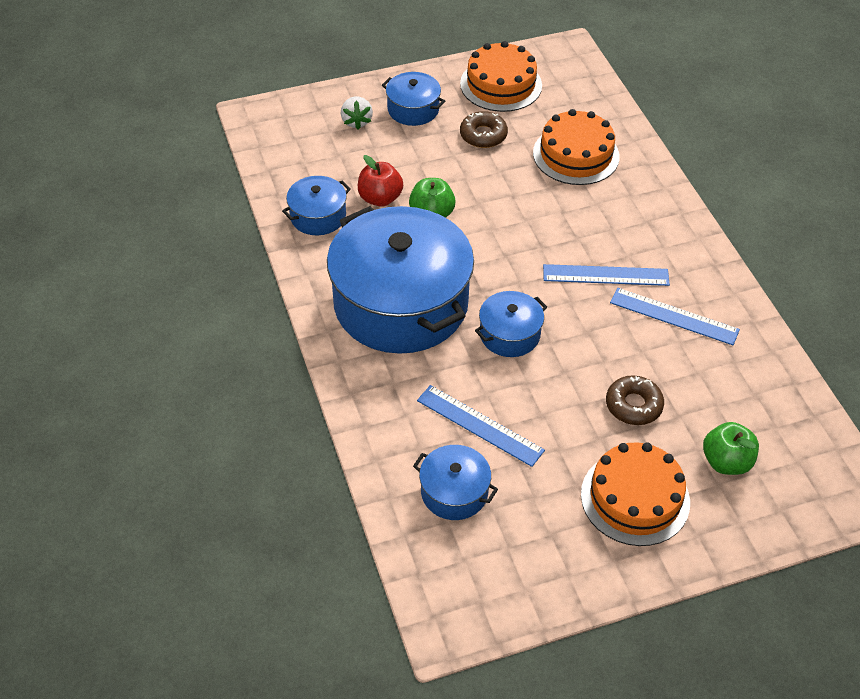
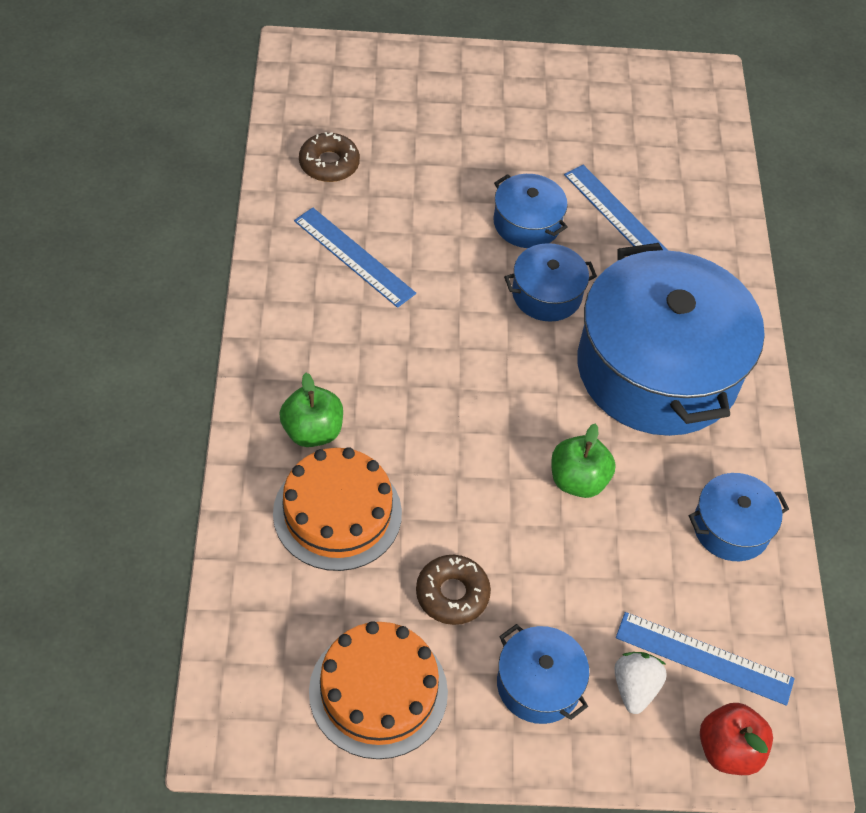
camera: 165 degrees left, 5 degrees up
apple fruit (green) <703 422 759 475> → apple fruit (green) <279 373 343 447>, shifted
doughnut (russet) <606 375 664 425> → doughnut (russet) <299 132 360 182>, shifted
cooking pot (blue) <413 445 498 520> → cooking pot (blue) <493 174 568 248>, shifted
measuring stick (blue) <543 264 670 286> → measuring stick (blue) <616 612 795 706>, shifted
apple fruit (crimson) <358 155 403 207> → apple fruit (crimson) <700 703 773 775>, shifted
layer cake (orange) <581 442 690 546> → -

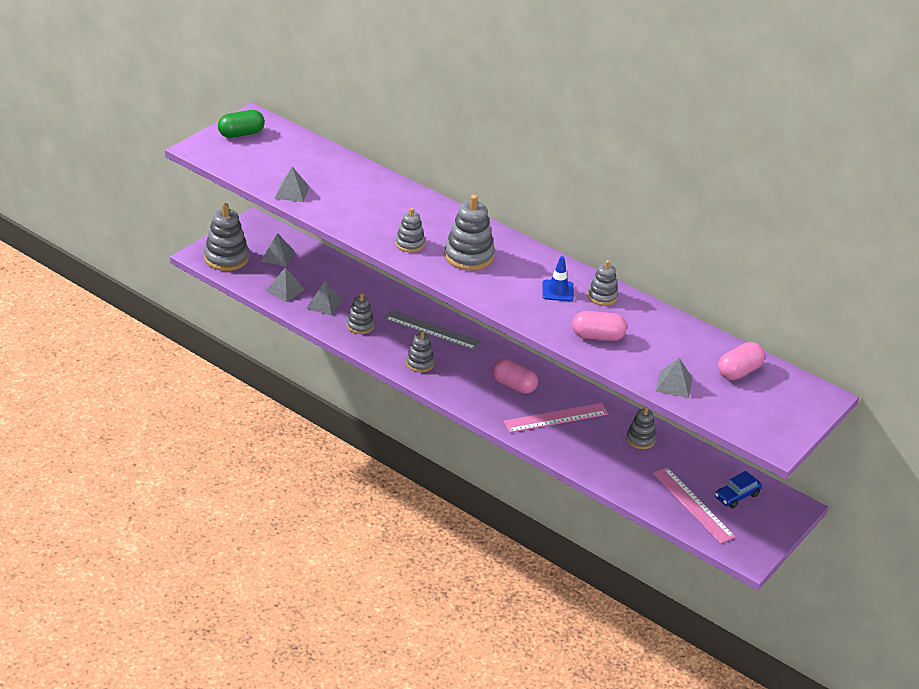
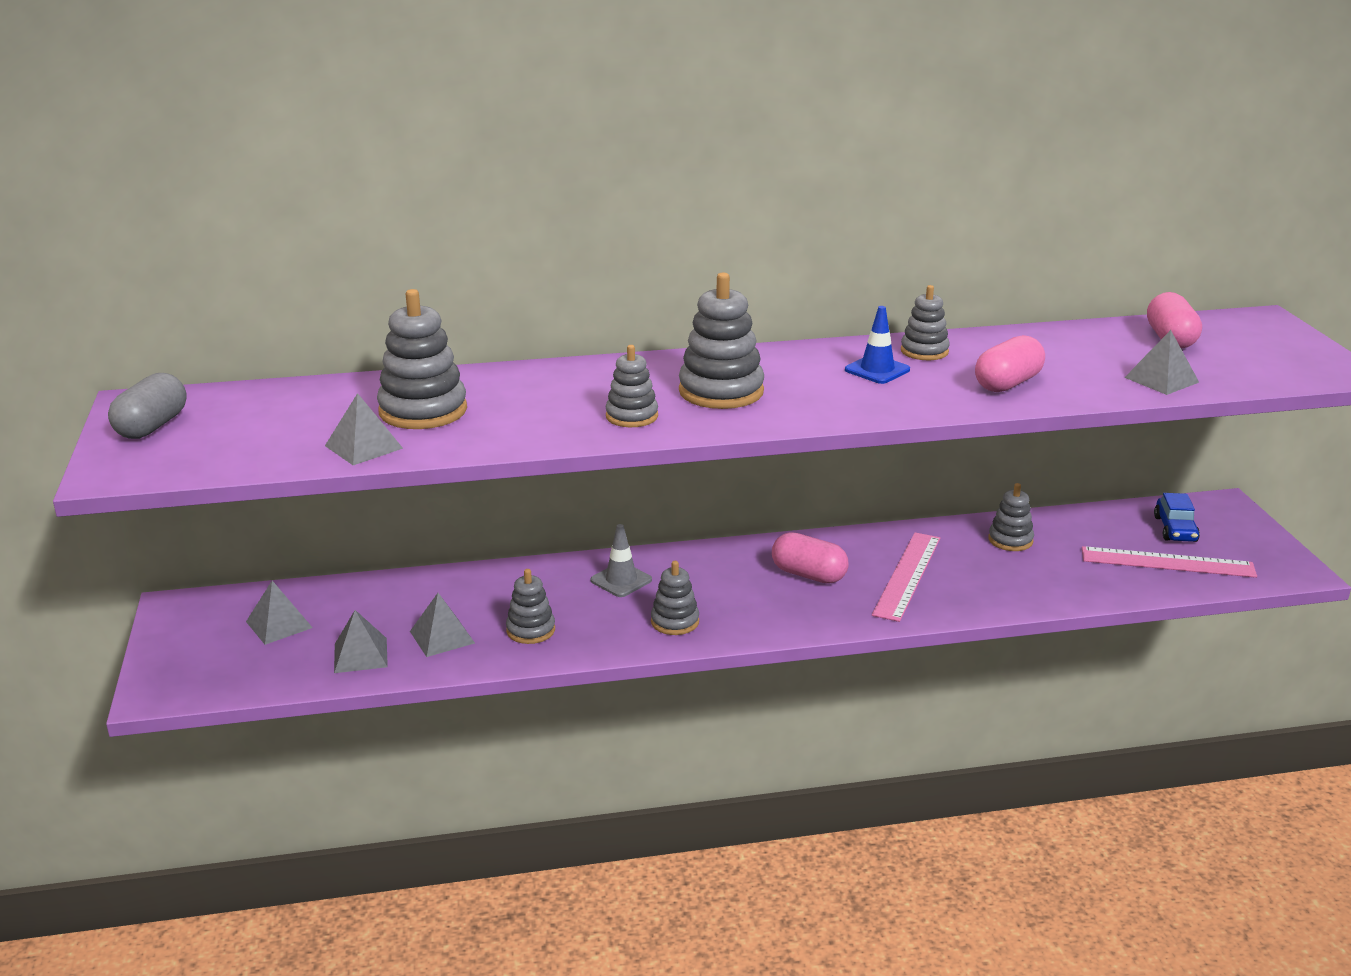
camera: 45 degrees left, 10 degrees down
pill (green) <218 110 265 138> → pill (grey) <108 373 187 439>
stacking rings (grey) <204 203 249 271> → stacking rings (grey) <377 289 467 429>, shifted
measuring stick (grey) <384 310 482 350> → road cone (grey) <590 524 652 597>
pill (pink) <492 359 538 394> → pill (pink) <772 532 849 584>, 45 degrees clockwise

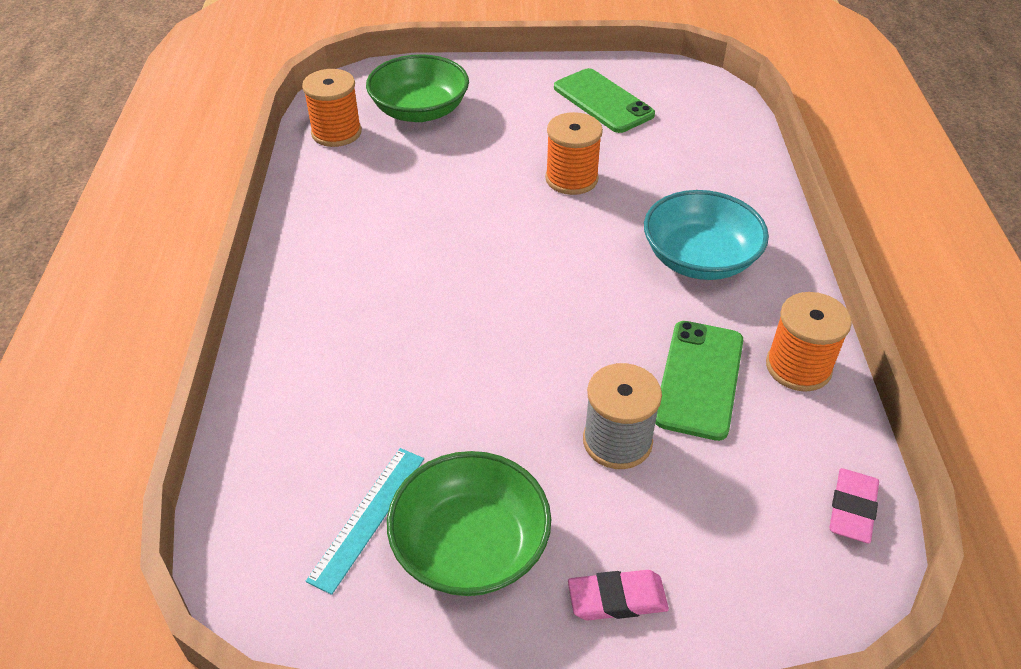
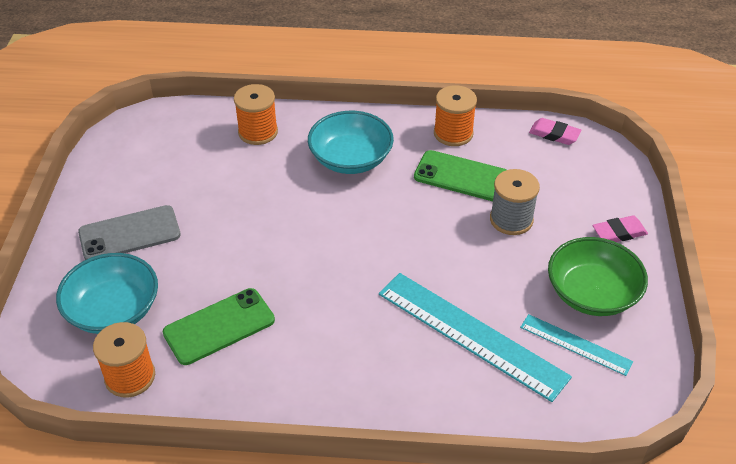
camera: 85 degrees left, 0 degrees up
bowl (green) <366 54 469 122> → bowl (teal) <56 253 158 334>
- → mobile phone (grey) <78 205 181 260>
mobile phone (green) <554 68 655 133> → mobile phone (green) <163 288 275 365>, shifted
reel of thread (orange) <545 112 603 195> → reel of thread (orange) <234 84 278 145>, shifted
- → measuring stick (teal) <379 273 572 402>
pencil eraser (pink) <568 570 669 620> → pencil eraser (pink) <592 215 648 242>, 75 degrees clockwise

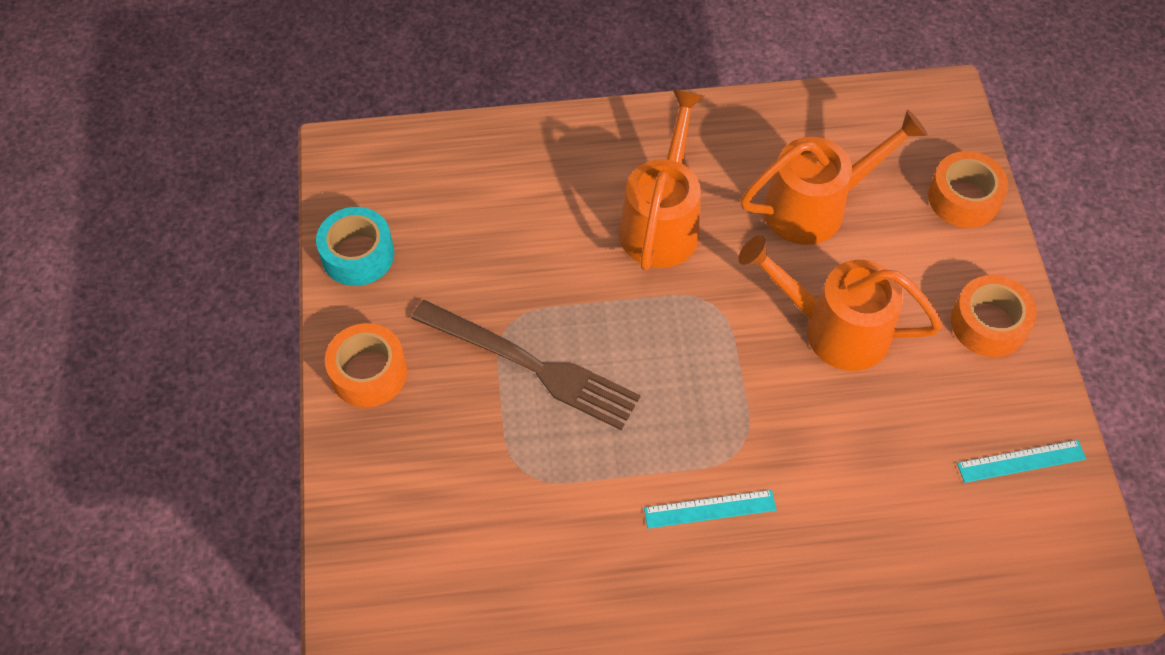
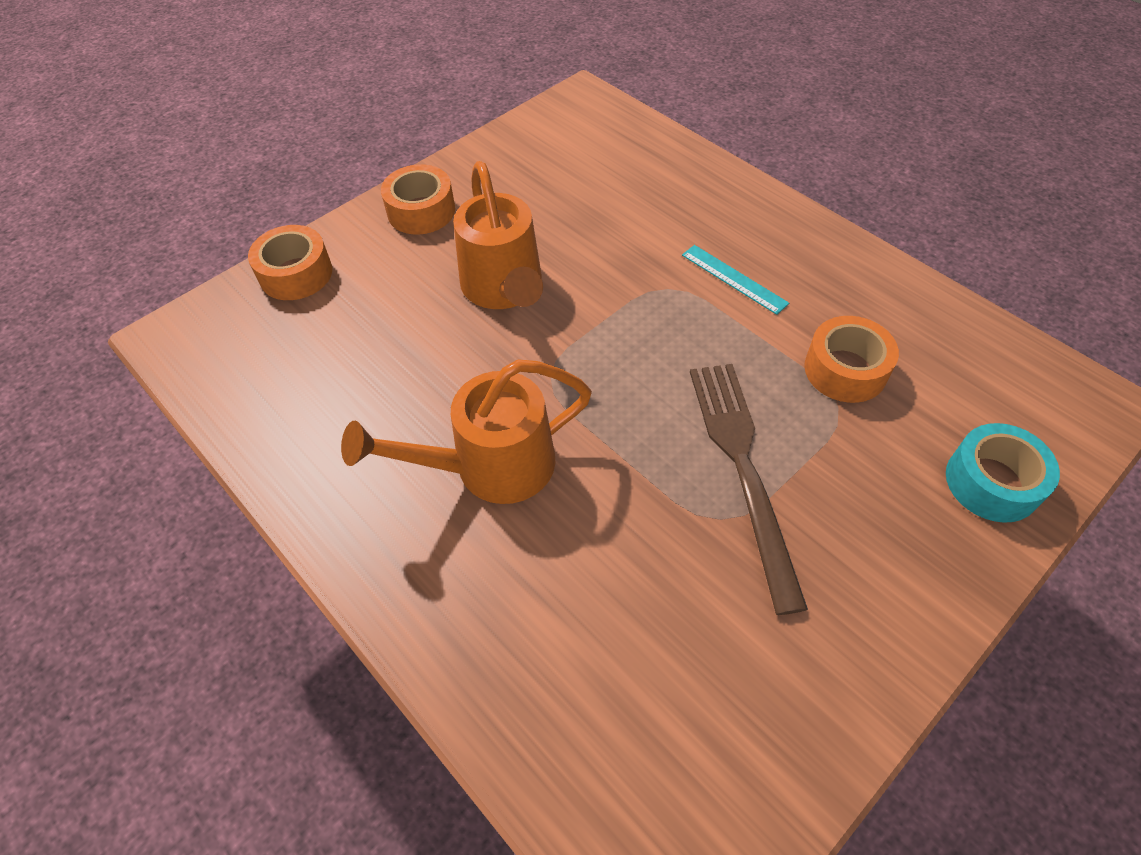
camera: 125 degrees left, 5 degrees down
sticky tape (orange) <325 323 407 408> → sticky tape (orange) <804 316 899 403>, shifted
sticky tape (teal) <316 207 394 286> → sticky tape (teal) <946 423 1060 523>, shifted
watering can (orange) <740 109 928 245> → -
measuring stick (teal) <957 440 1086 483> → -

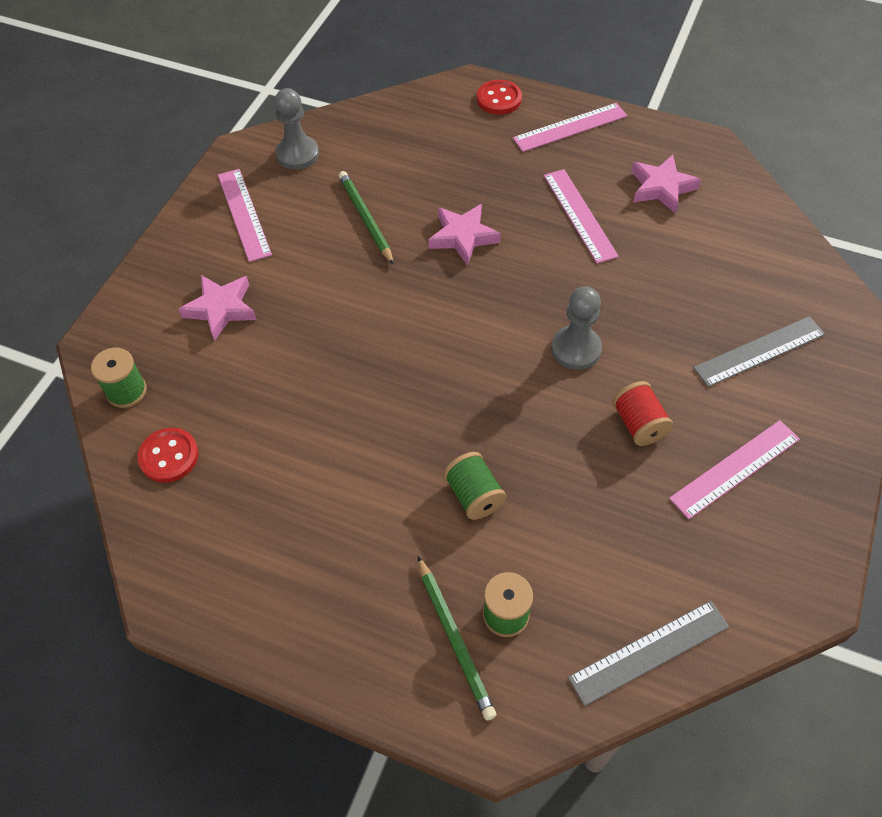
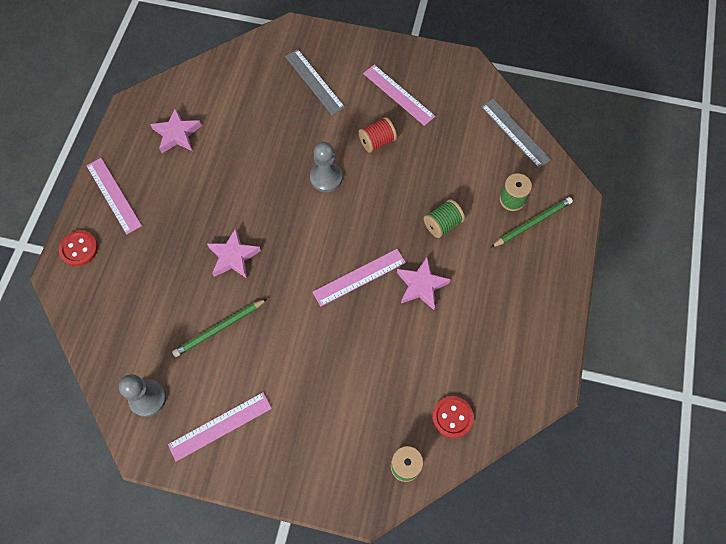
camera: 100 degrees left, 10 degrees up
measuring stick (pink) <544 169 619 263> → measuring stick (pink) <313 249 406 307>, shifted
five-pointed star (pink) <178 275 257 341> → five-pointed star (pink) <397 257 451 310>, shifted

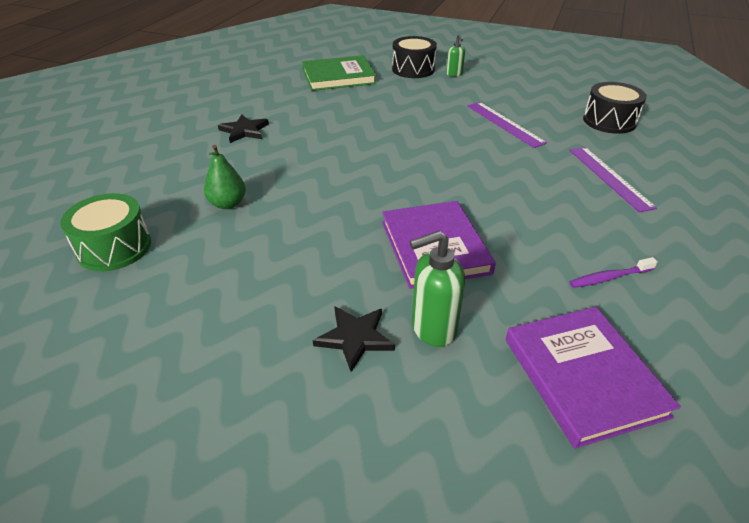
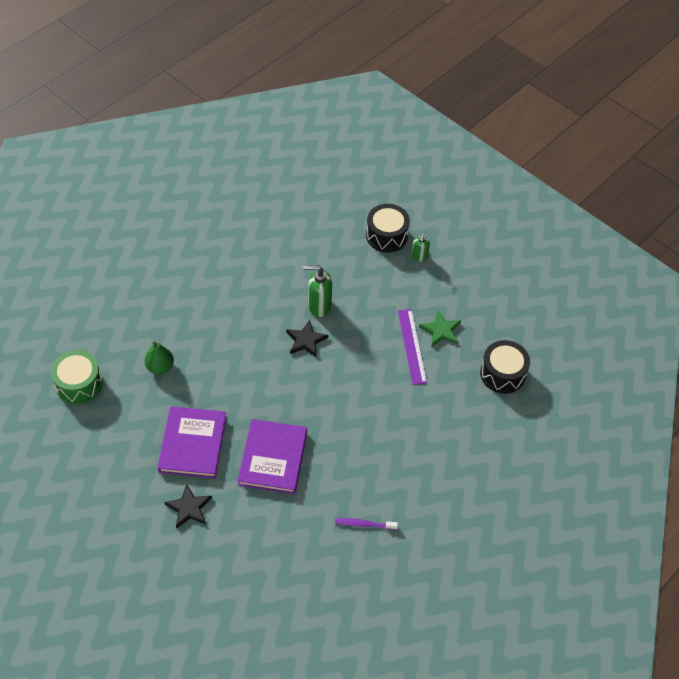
camera: 20 degrees right, 15 degrees up
hardback (violet) <506 307 681 449> → hardback (violet) <157 406 227 478>, shifted
five-pointed star (jet-black) <218 114 269 143> → five-pointed star (jet-black) <286 320 329 358>, shifted
soap dispenser (green) <410 231 465 347> → soap dispenser (green) <304 265 332 317>, shifted
- → five-pointed star (green) <419 310 461 346>
hardback (green) <302 55 377 91> → -
measuring stick (violet) <569 147 657 212> → -

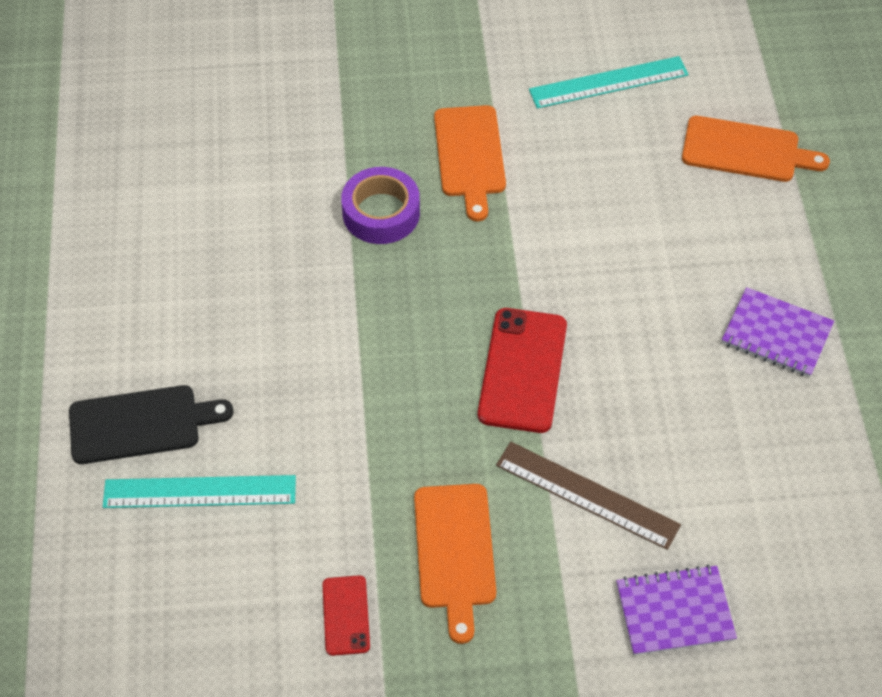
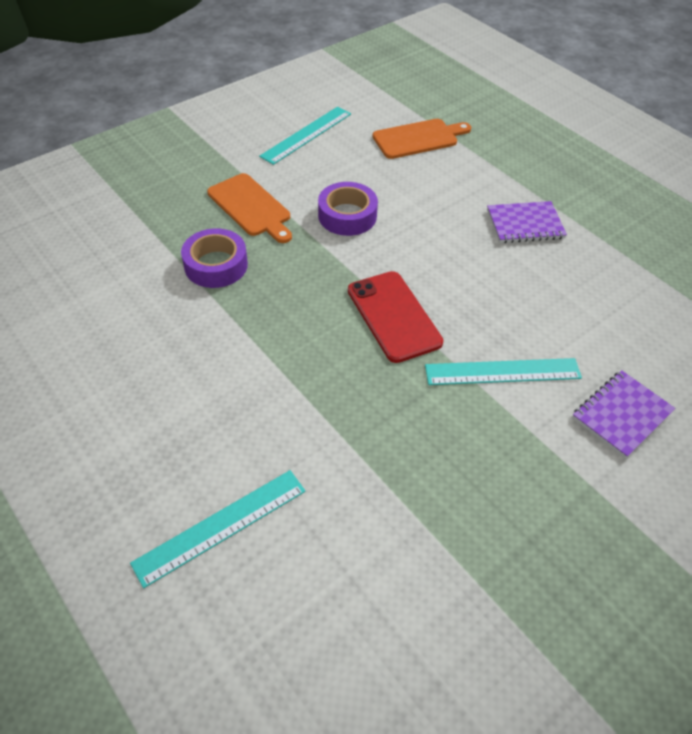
camera: 35 degrees left, 5 degrees down
- → sticky tape (violet) <318 182 378 236>
measuring stick (russet) <496 442 681 550> → measuring stick (teal) <425 358 582 385>
bread board (jet-black) <69 385 233 464> → -
mobile phone (crimson) <322 575 370 656> → -
bread board (orange) <414 484 496 644> → -

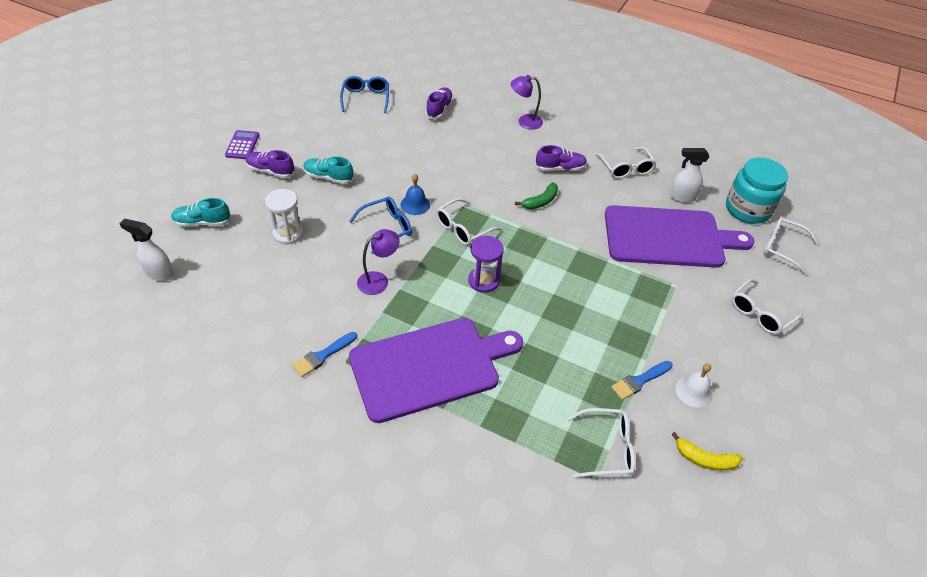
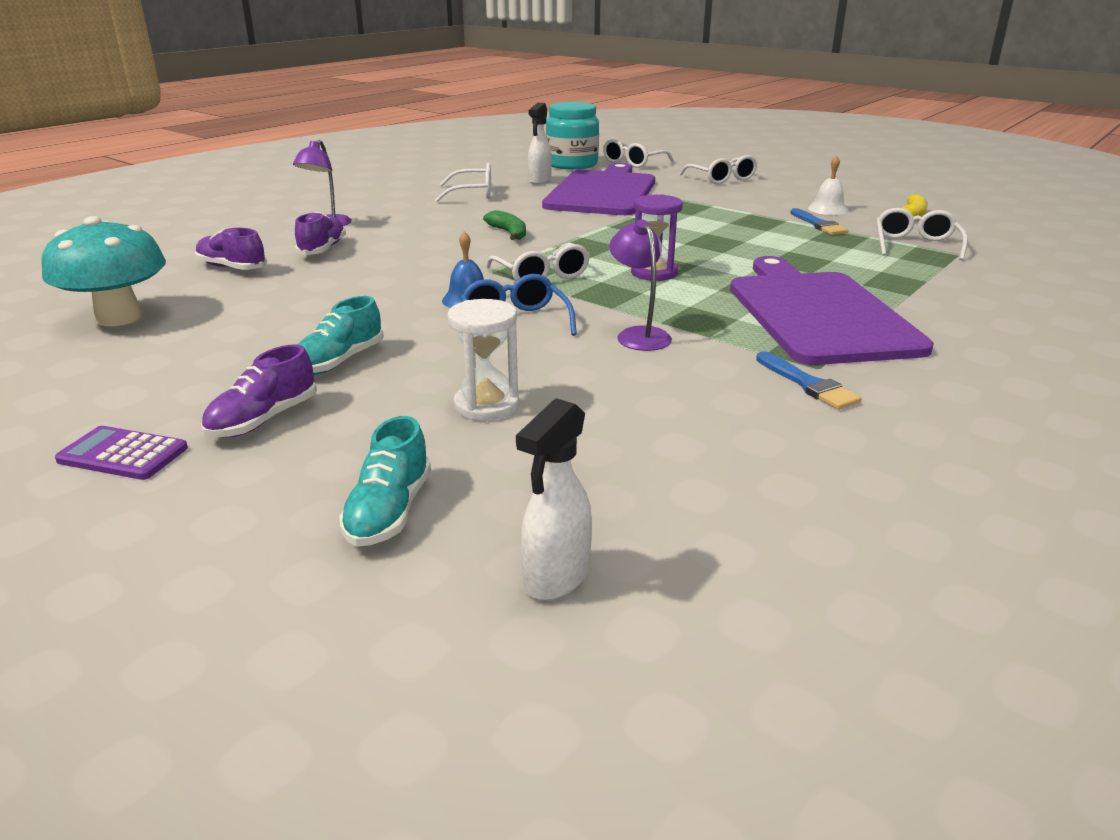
camera: 75 degrees left, 20 degrees down
spectacles (blue) <340 76 389 113> → toadstool (teal) <41 216 166 326>
sneaker (violet) <535 145 587 171> → sneaker (violet) <295 212 346 255>, shifted

